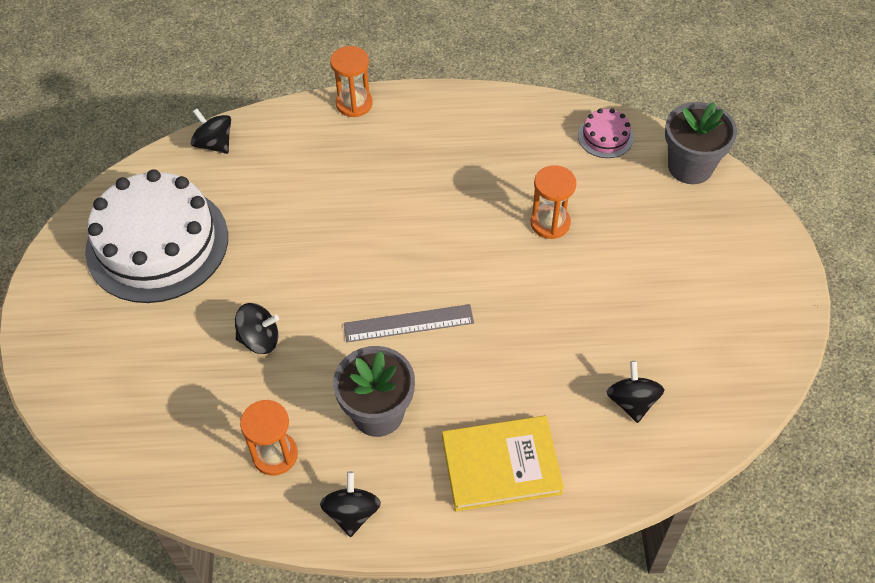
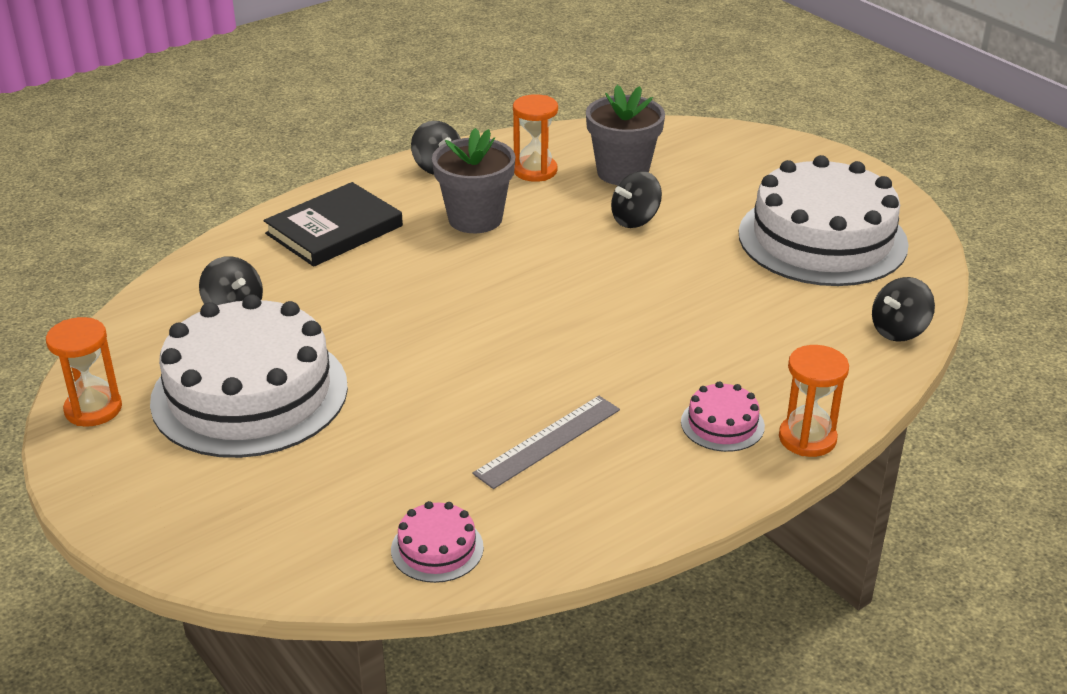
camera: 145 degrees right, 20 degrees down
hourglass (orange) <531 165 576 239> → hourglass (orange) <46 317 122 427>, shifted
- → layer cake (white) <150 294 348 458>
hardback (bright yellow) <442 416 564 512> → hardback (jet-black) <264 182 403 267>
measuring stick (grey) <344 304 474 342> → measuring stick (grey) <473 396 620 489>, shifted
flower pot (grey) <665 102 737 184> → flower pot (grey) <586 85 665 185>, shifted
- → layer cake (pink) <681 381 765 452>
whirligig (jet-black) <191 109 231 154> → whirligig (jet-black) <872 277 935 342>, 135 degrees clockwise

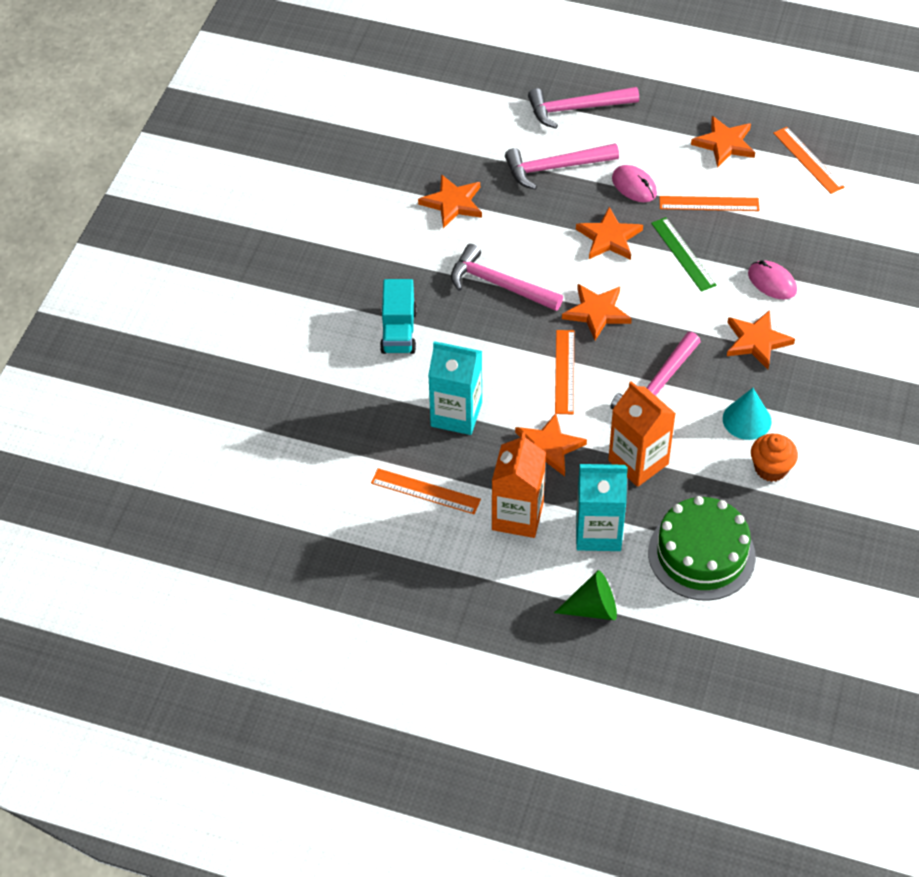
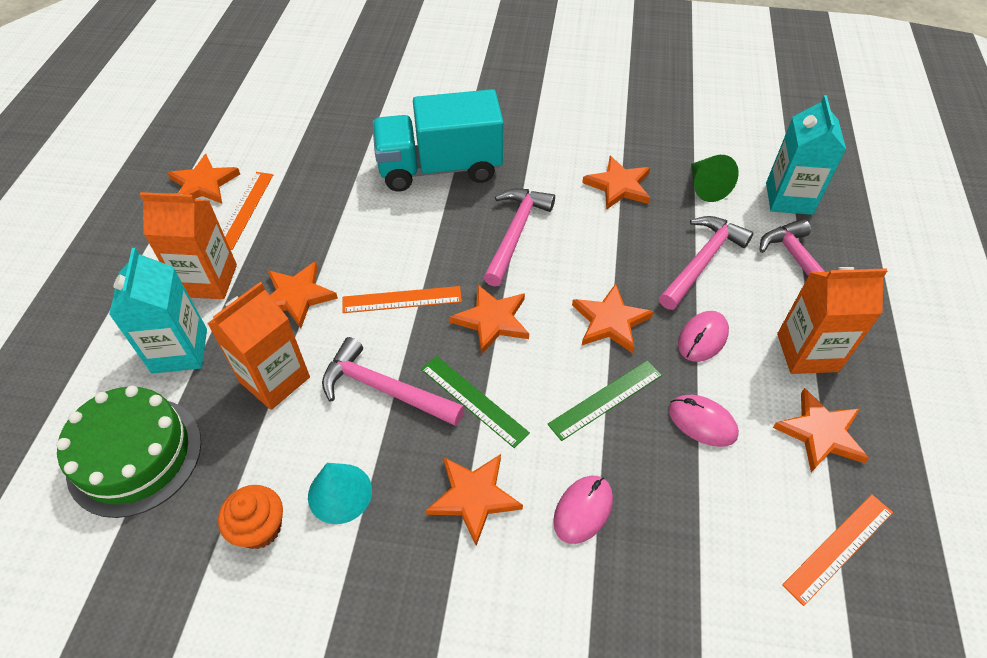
camera: 80 degrees right, 0 degrees up
- → five-pointed star (orange) <168 154 240 203>
truck (teal) <380 279 417 354> → truck (teal) <372 89 504 192>, x1.74
- → measuring stick (green) <421 356 530 448>
hammer (pink) <505 143 619 190> → hammer (pink) <659 216 754 310>, 60 degrees clockwise
measuring stick (orange) <659 196 759 211> → PC mouse (pink) <669 395 739 447>
solid cone (green) <554 570 617 620> → solid cone (green) <691 155 739 202>, shifted
carton (teal) <428 341 482 435> → carton (teal) <766 95 846 215>, shifted
- → carton (orange) <777 267 887 374>

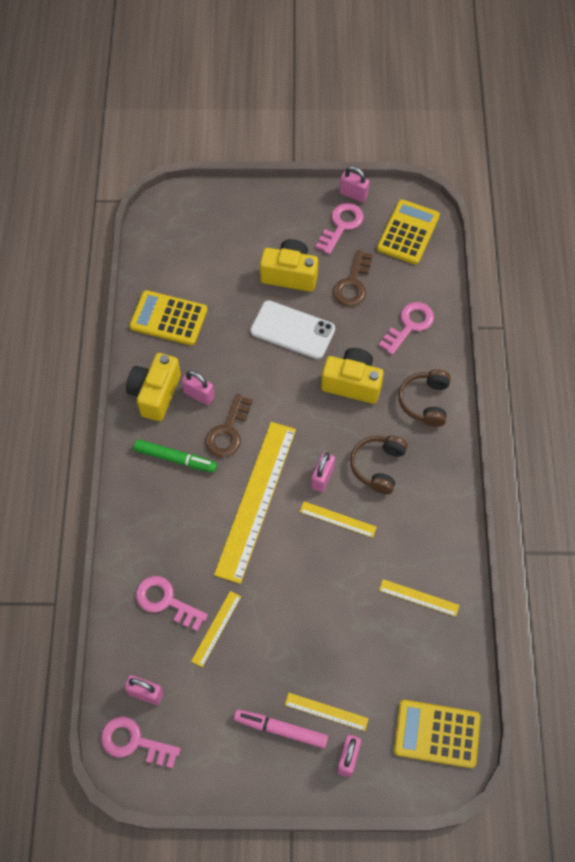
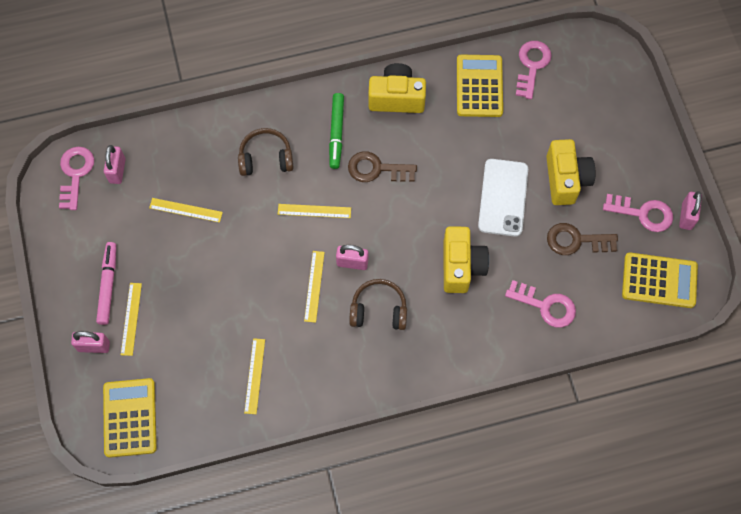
camera: 75 degrees right, 5 degrees up
headphones (russet) <398 369 451 427> → headphones (russet) <238 128 293 176>, shifted
measuring stick (bright yellow) <214 422 296 584> → measuring stick (bright yellow) <278 204 351 218>, x0.44
door key (pink) <136 576 208 631> → door key (pink) <516 41 552 99>, shifted
padlock (pink) <182 371 214 405> → -

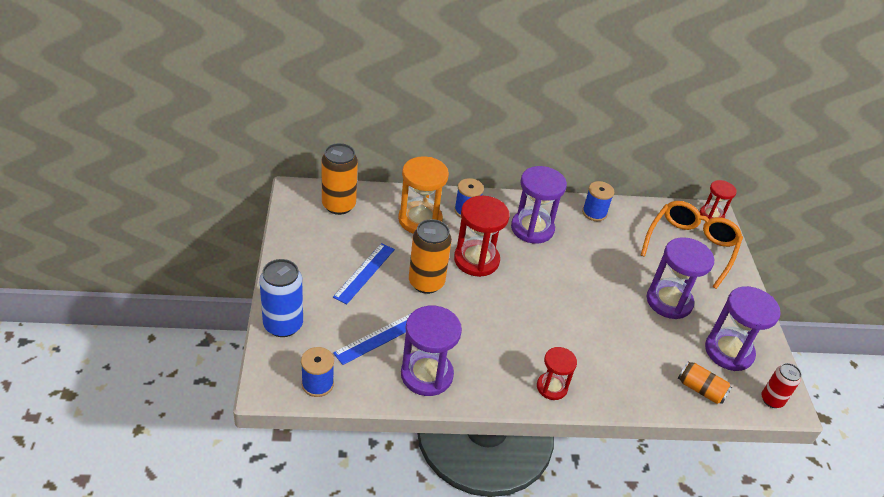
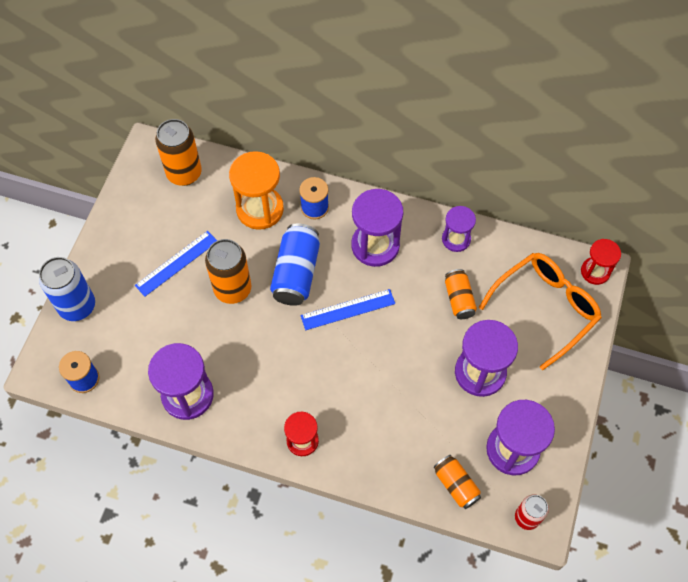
camera: 25 degrees right, 20 degrees up
hourglass (crimson) <454 196 510 277> → can (blue) <270 223 320 306>
measuring stick (blue) <333 314 410 365> → measuring stick (blue) <301 289 395 330>, shifted
reel of thread (blue) <582 181 614 221> → hourglass (violet) <442 206 476 252>
- → can (orange) <445 269 477 319>

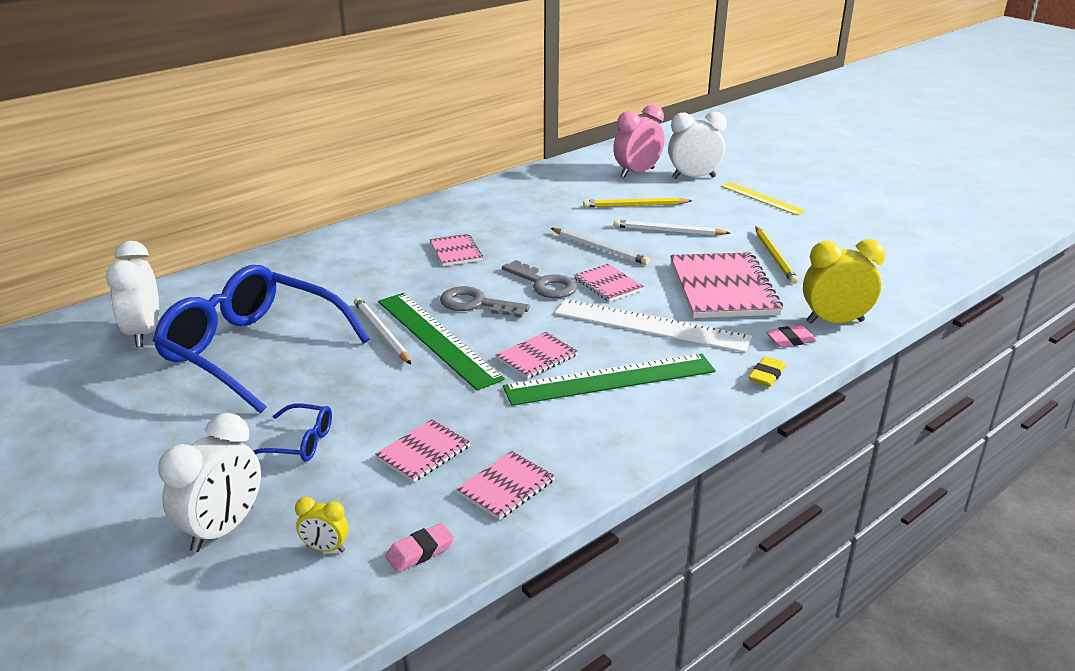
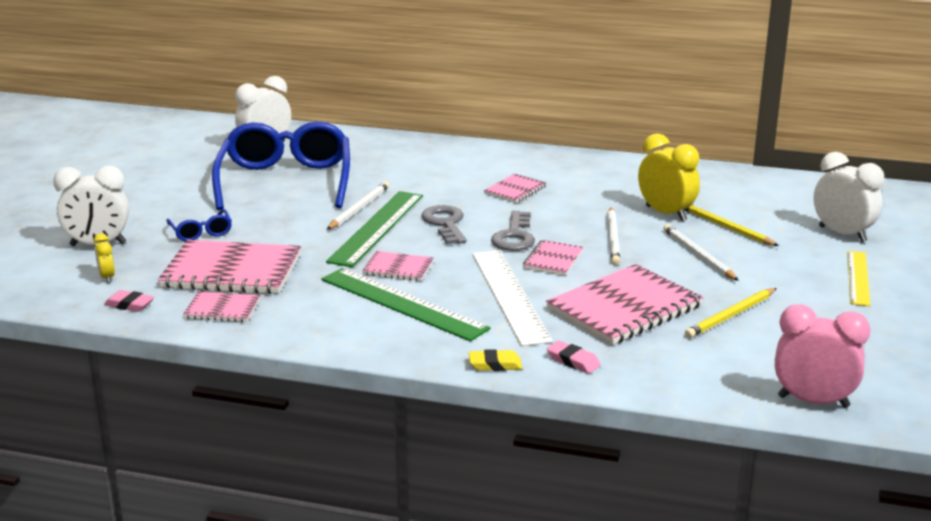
camera: 55 degrees right, 5 degrees down
notebook (pink) <375 419 470 482> → notebook (pink) <158 240 301 294>, x1.97
alarm clock (bright yellow) <803 239 886 324> → alarm clock (bright yellow) <638 133 700 221>, shifted
alarm clock (pink) <613 105 665 178> → alarm clock (pink) <775 304 871 408>, shifted

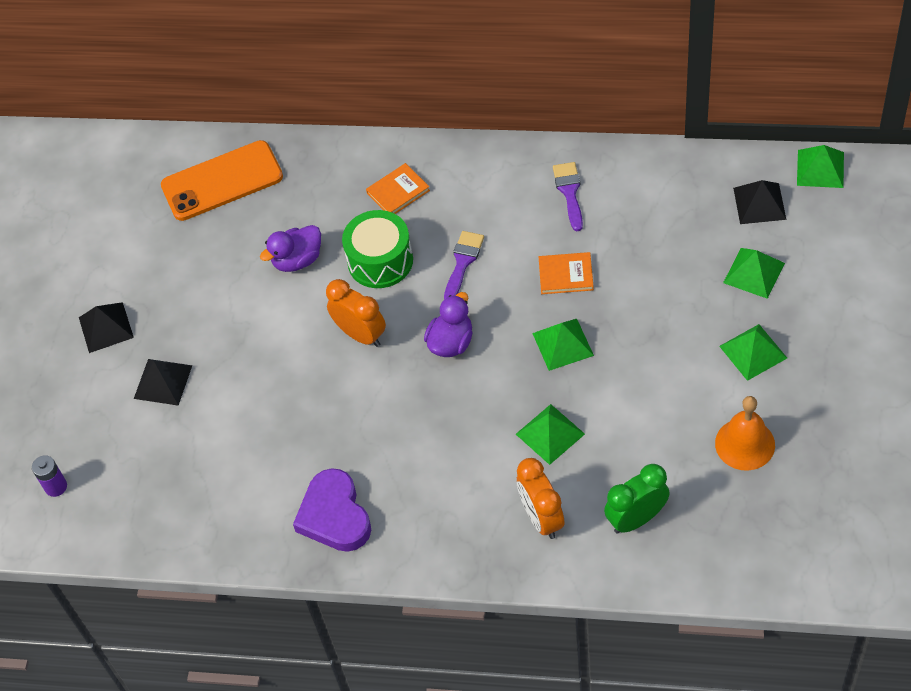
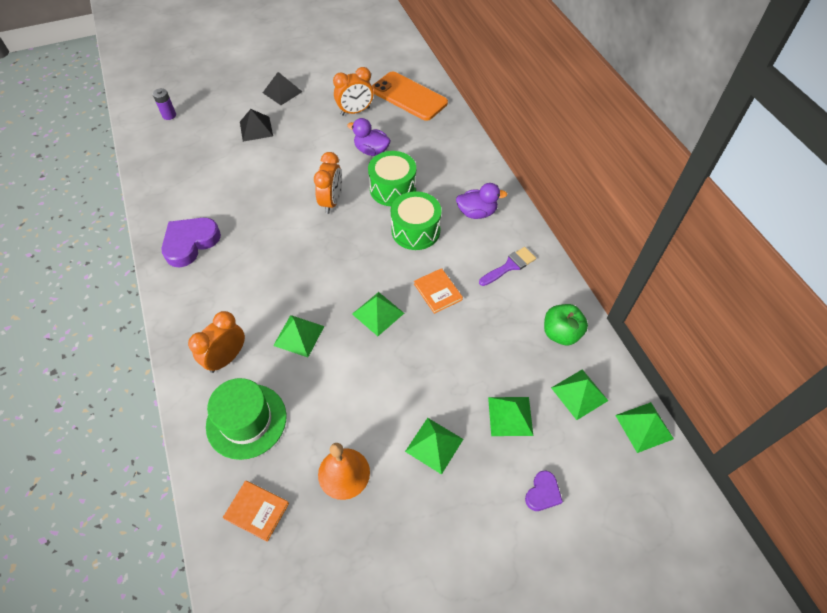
camera: 55 degrees right, 0 degrees up
alarm clock (green) <604 464 670 534> → top hat (green) <206 378 286 460>
hardback (orange) <366 163 430 214> → hardback (orange) <223 481 289 542>, shifted
- → alarm clock (orange) <333 67 373 116>
brush (violet) <444 231 484 299> → drum (green) <391 191 441 250>
duck (violet) <424 292 473 357> → duck (violet) <456 183 507 219>, shifted
- → heart (violet) <525 471 563 511>
- → apple fruit (green) <544 304 588 346>
pyramid (jet-black) <733 180 786 224> → pyramid (green) <551 369 608 420>

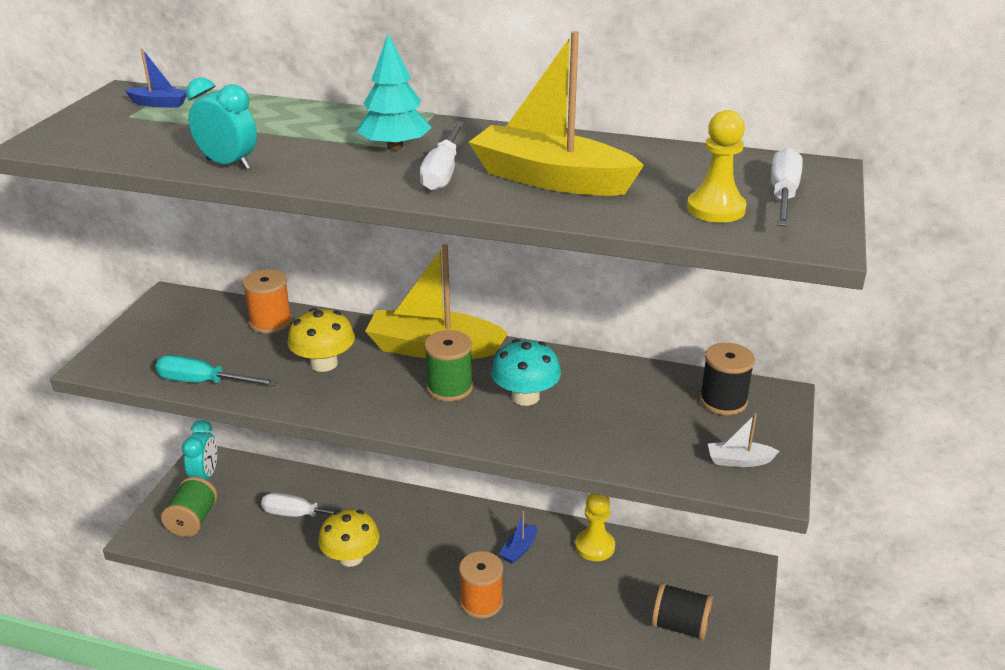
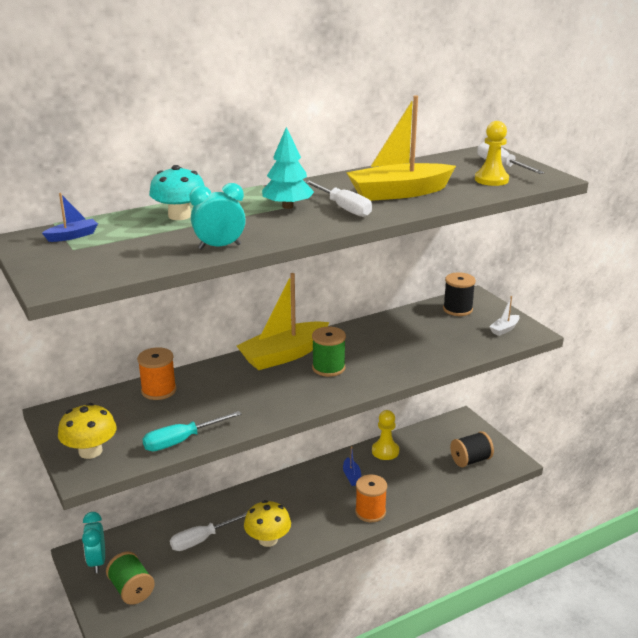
camera: 45 degrees left, 5 degrees down
toadstool (bright yellow) <287 308 355 372> → toadstool (bright yellow) <58 403 117 459>, shifted
alarm clock (teal) <182 420 217 480> → alarm clock (teal) <82 512 105 573>, 150 degrees counterclockwise
toadstool (teal) <491 339 561 406> → toadstool (teal) <149 165 205 220>, shifted

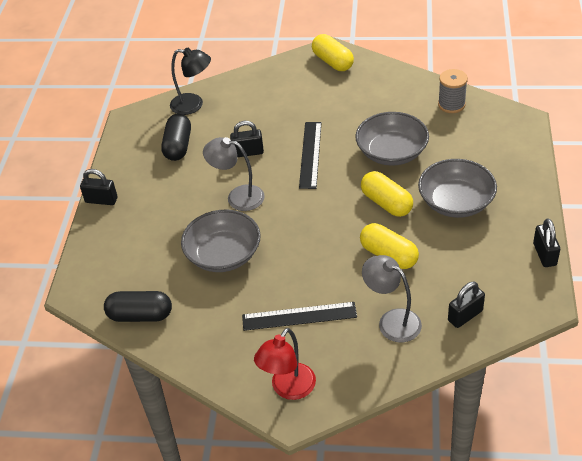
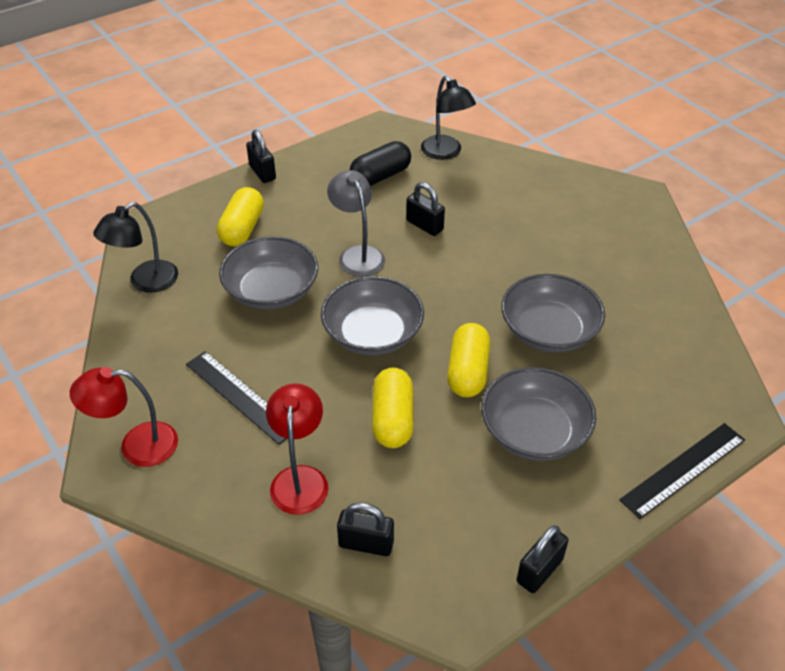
camera: 45 degrees right, 0 degrees up
pill (jet-black) <104 291 172 322> → reading lamp (jet-black) <93 202 178 293>
pill (bright yellow) <312 34 354 71> → pill (bright yellow) <217 187 264 246>, shifted
reading lamp (grey) <362 255 422 342> → reading lamp (crimson) <266 383 328 515>
- → bowl (grey) <321 276 424 355>
measuring stick (jet-black) <299 122 322 189> → measuring stick (jet-black) <619 423 745 519>, shifted
reel of thread (grey) <438 69 468 113> → -

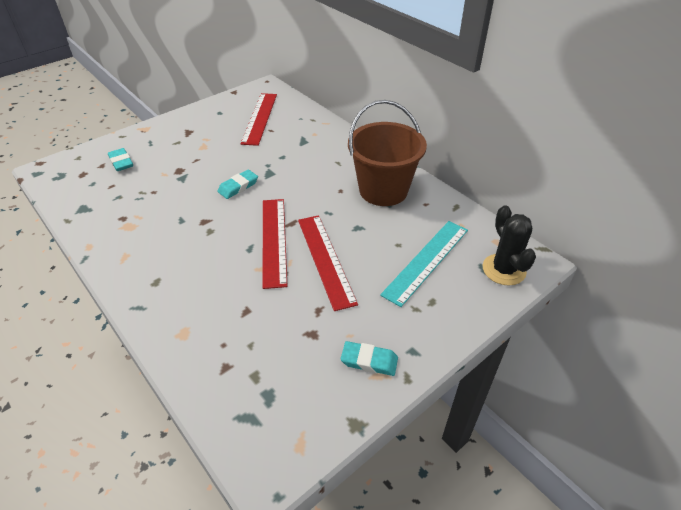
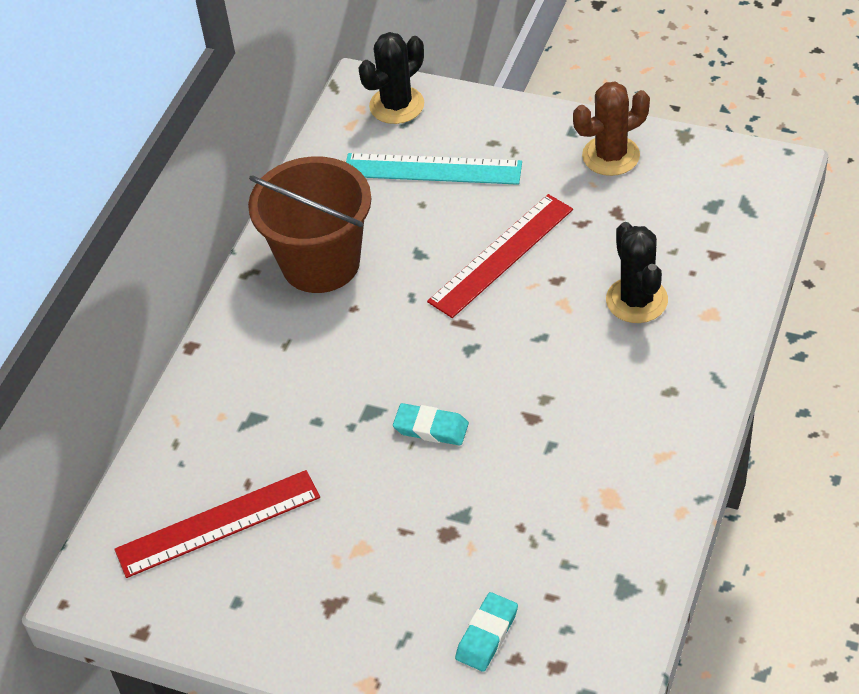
camera: 115 degrees left, 5 degrees up
pencil eraser (teal) <341 341 398 376> → saguaro cactus (russet) <573 82 650 176>
- → saguaro cactus (jet-black) <606 222 668 323>
measuring stick (crimson) <263 199 288 289> → -

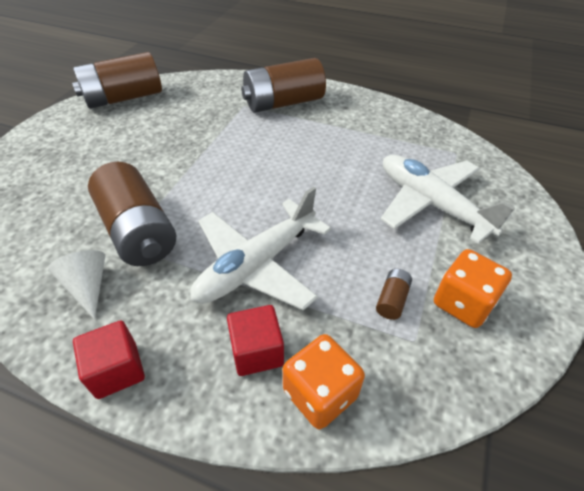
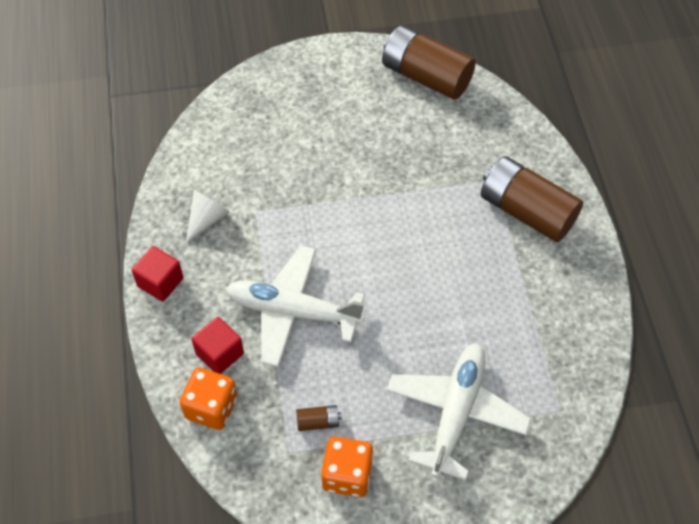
camera: 60 degrees right, 10 degrees up
AA battery (russet) <88 162 176 266> → -

